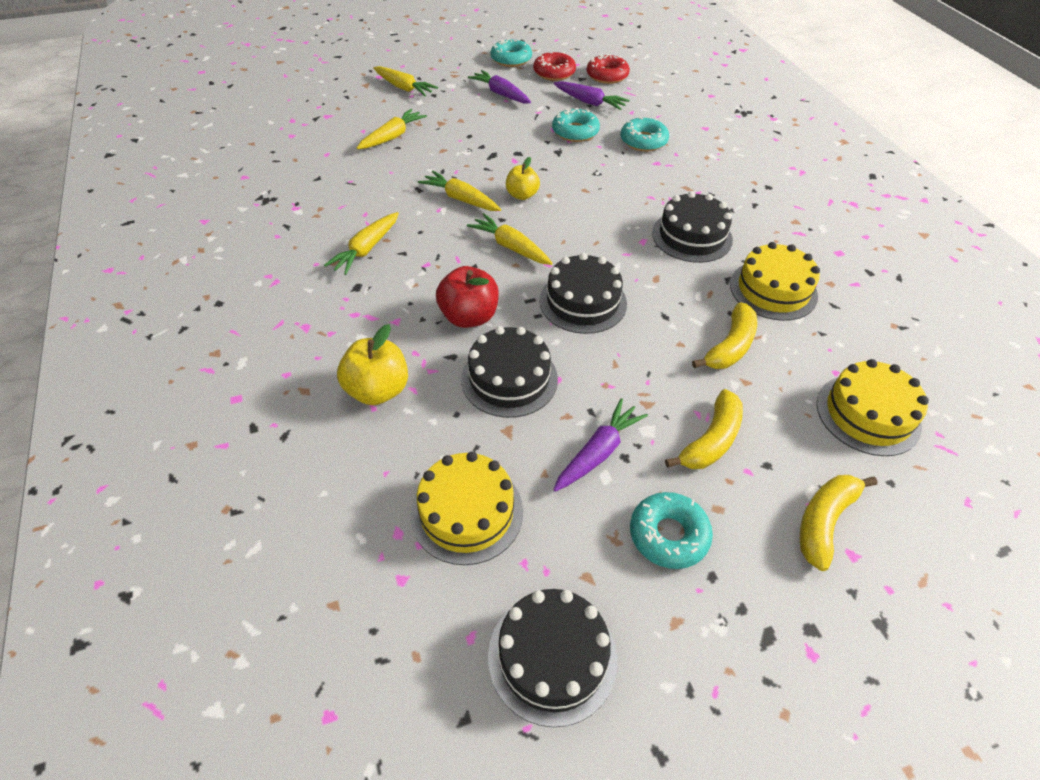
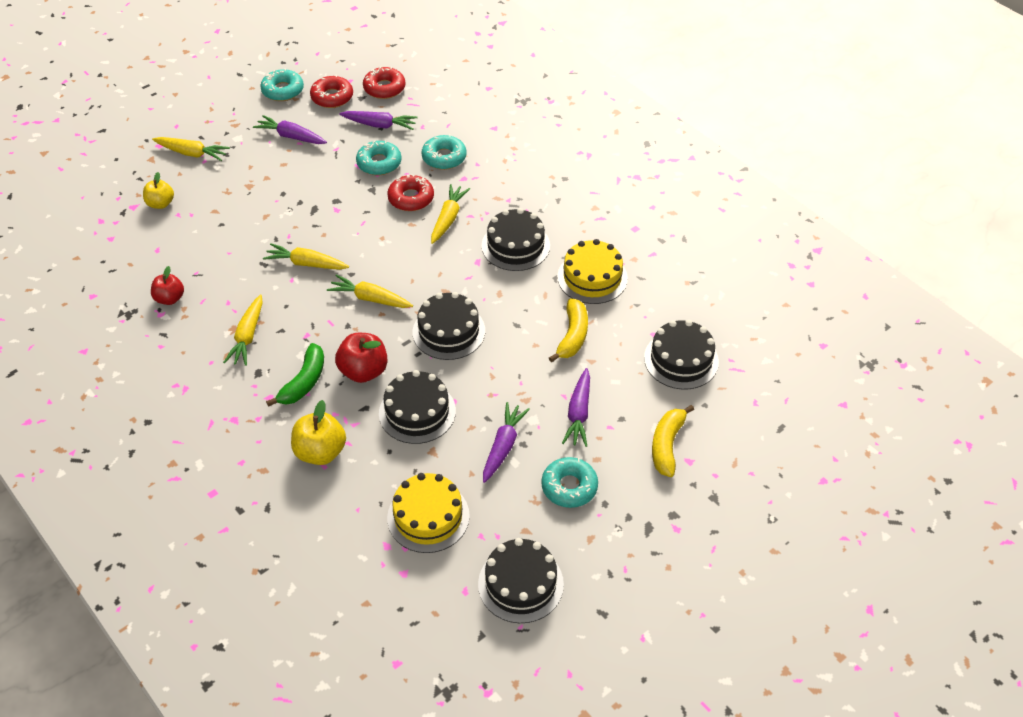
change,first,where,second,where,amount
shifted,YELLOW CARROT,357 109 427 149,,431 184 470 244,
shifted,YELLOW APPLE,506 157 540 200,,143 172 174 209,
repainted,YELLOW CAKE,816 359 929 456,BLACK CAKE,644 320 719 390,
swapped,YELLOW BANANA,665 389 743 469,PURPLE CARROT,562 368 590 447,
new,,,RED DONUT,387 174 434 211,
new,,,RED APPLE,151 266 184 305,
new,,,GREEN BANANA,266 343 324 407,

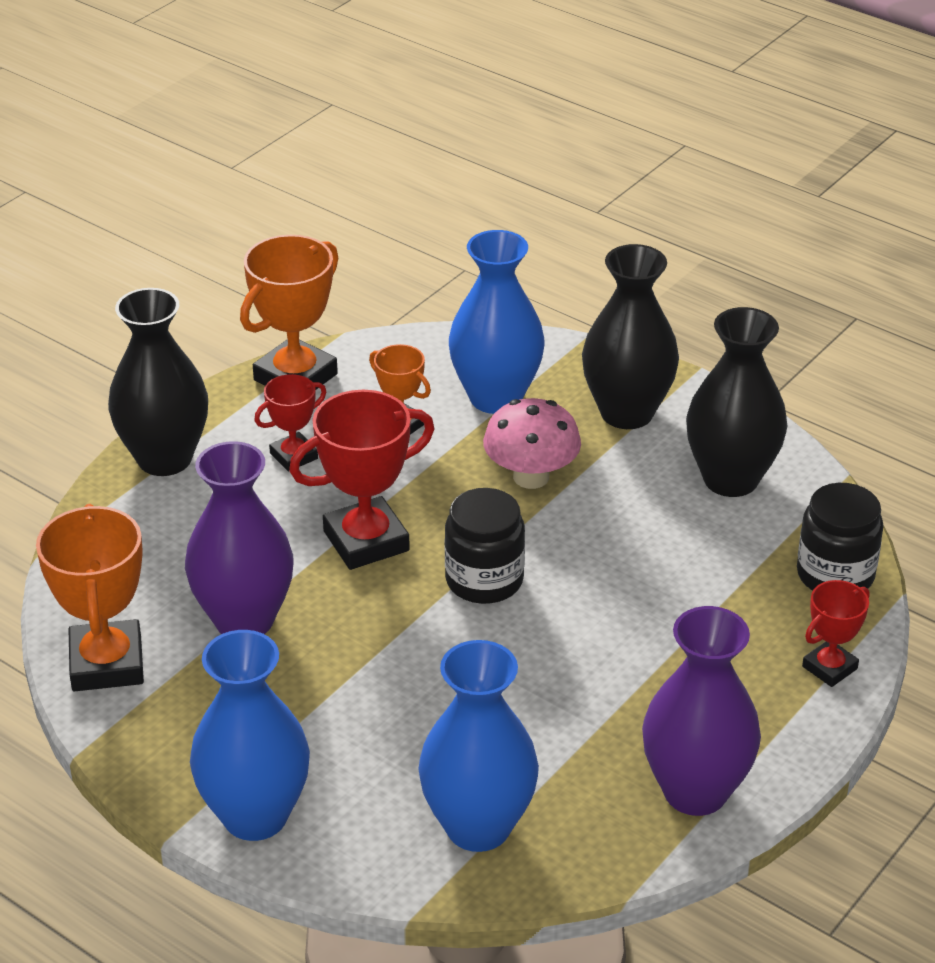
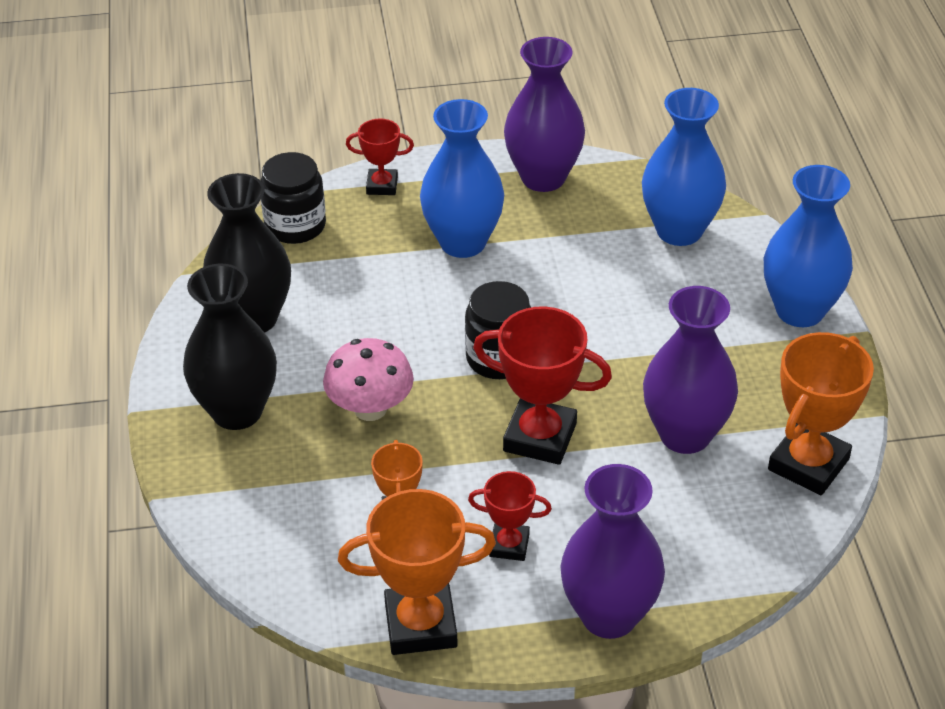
change,first,where,second,where,amount
shifted,BLUE VASE,449 230 545 414,,420 99 504 258,
repainted,BLACK VASE,108 288 208 476,PURPLE VASE,561 464 665 639,

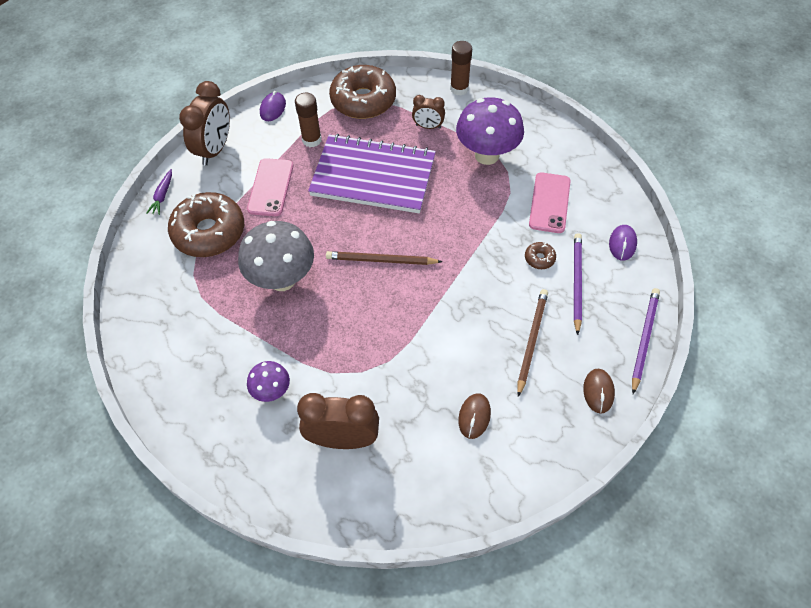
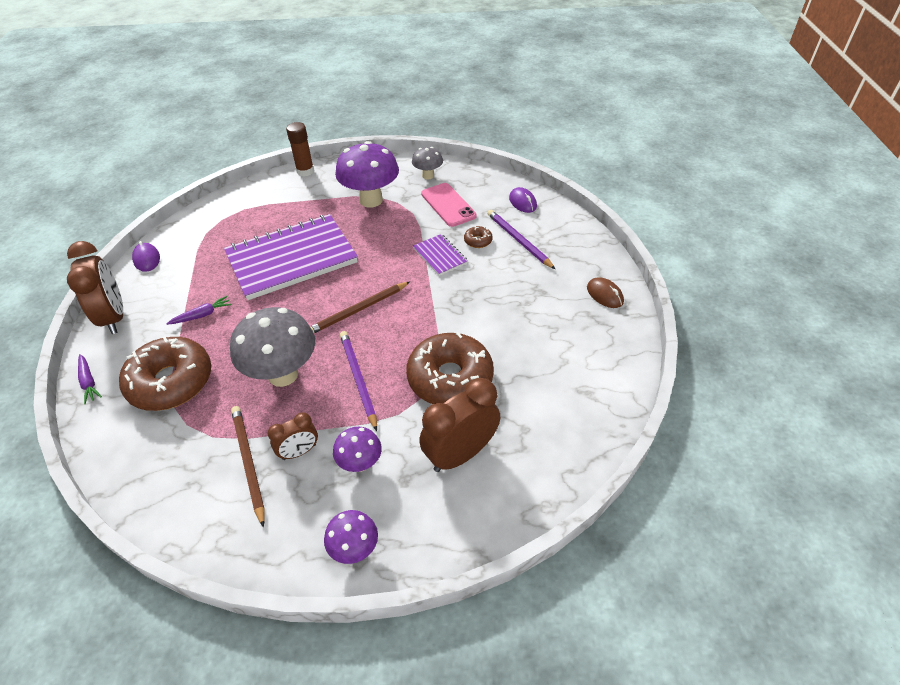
change,first,where,second,where,amount
shifted,BROWN DONUT,329 65 396 119,,406 332 494 404,
gone,BROWN GLUE STICK,295 93 322 147,,,
shifted,BROWN CLOCK,412 95 445 129,,268 412 318 460,
swapped,PINK PHONE,247 158 293 216,PURPLE CARROT,166 296 231 325,
shifted,PURPLE PENCIL,632 288 660 394,,340 331 377 431,
shifted,BROWN PENCIL,517 289 548 397,,231 406 265 527,
gone,BROWN MOUSE,458 393 491 439,,,
new,,,GREY MUSHROOM,412 147 443 180,
new,,,PURPLE NOTEBOOK,413 234 468 276,
new,,,PURPLE MUSHROOM,324 510 378 564,

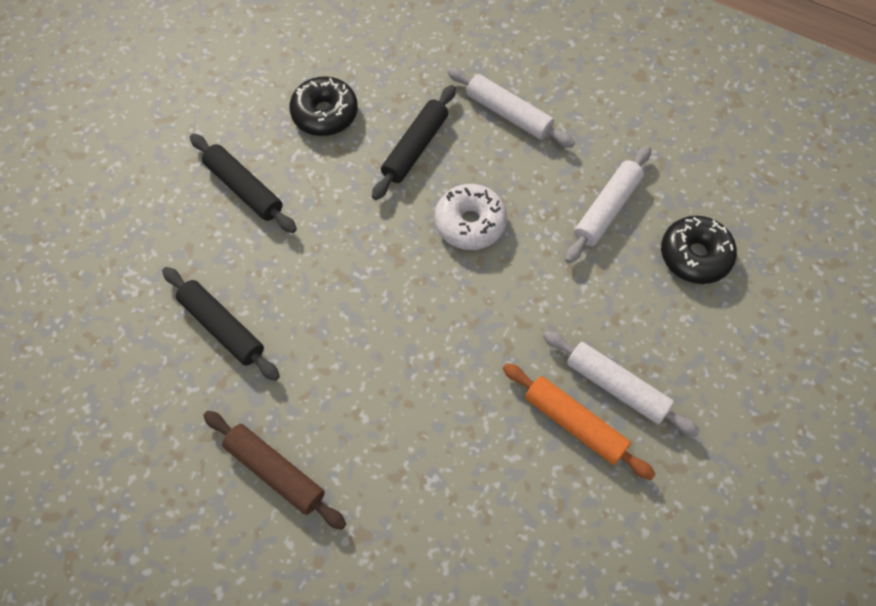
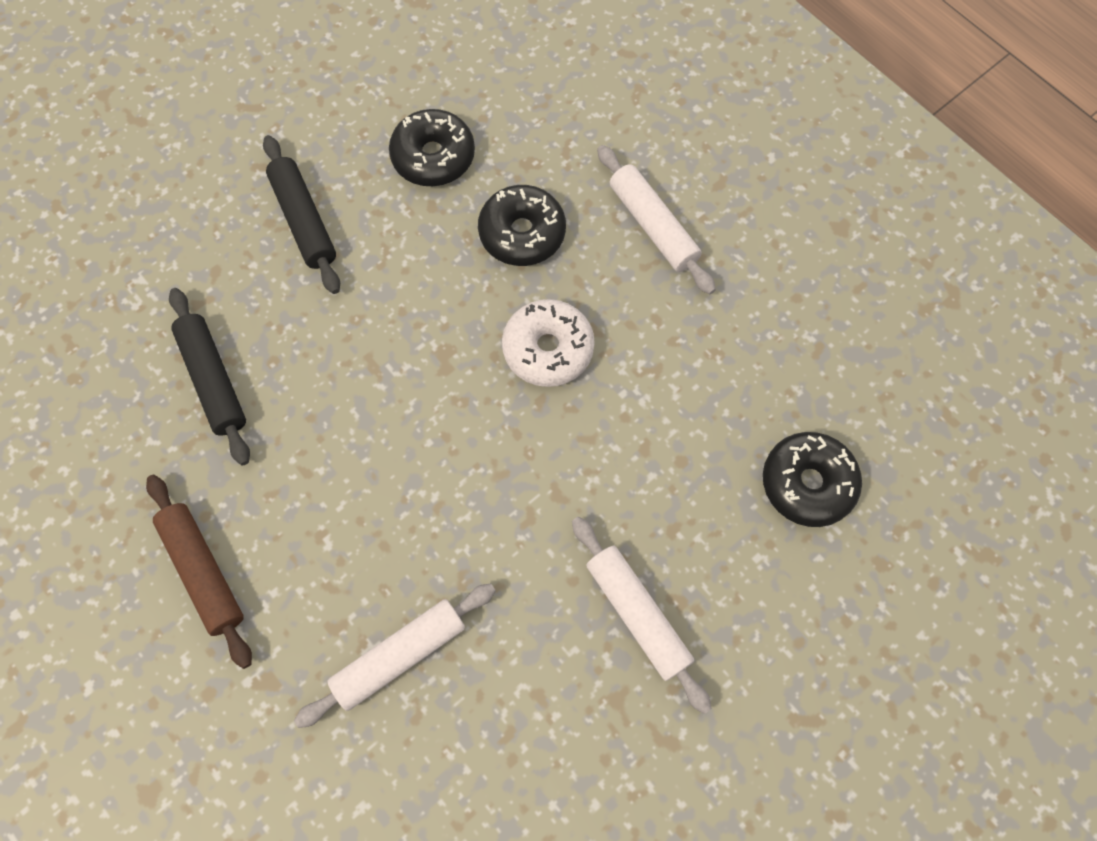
change,first,where,second,where,amount
swapped,BLACK ROLLING PIN,372 85 456 200,BLACK DONUT,478 185 566 266,
shifted,WHITE ROLLING PIN,565 146 651 264,,294 583 496 728,
gone,ORANGE ROLLING PIN,503 363 656 480,,,

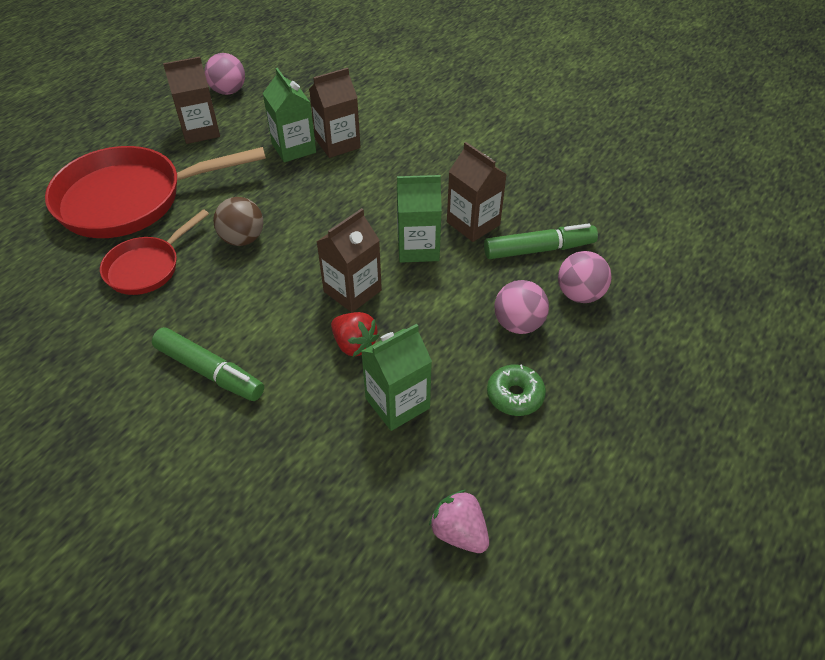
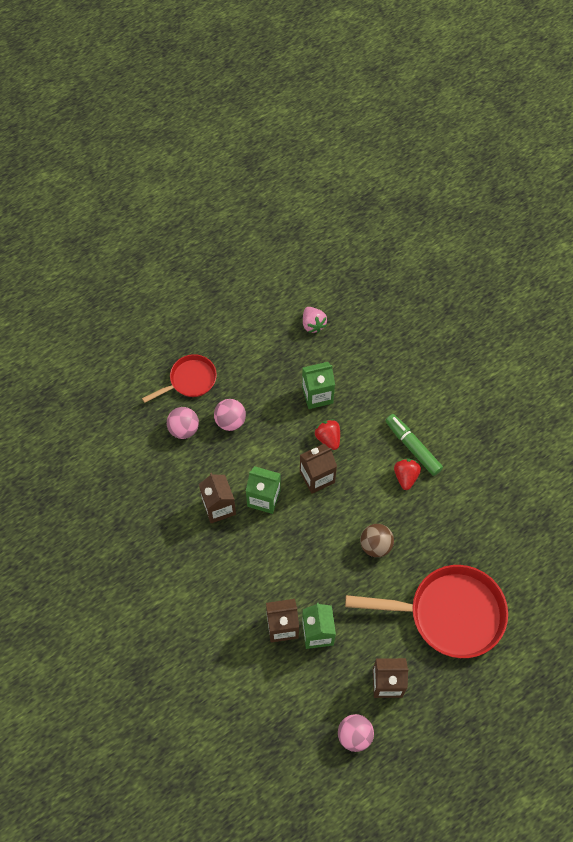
change,first,where,second,where,amount
shifted,RED PAN,100 209 209 295,,142 354 217 403,
gone,GREEN MARKER,484 223 598 259,,,
gone,GREEN DONUT,487 364 546 416,,,
new,,,RED STRAWBERRY,394 458 421 490,

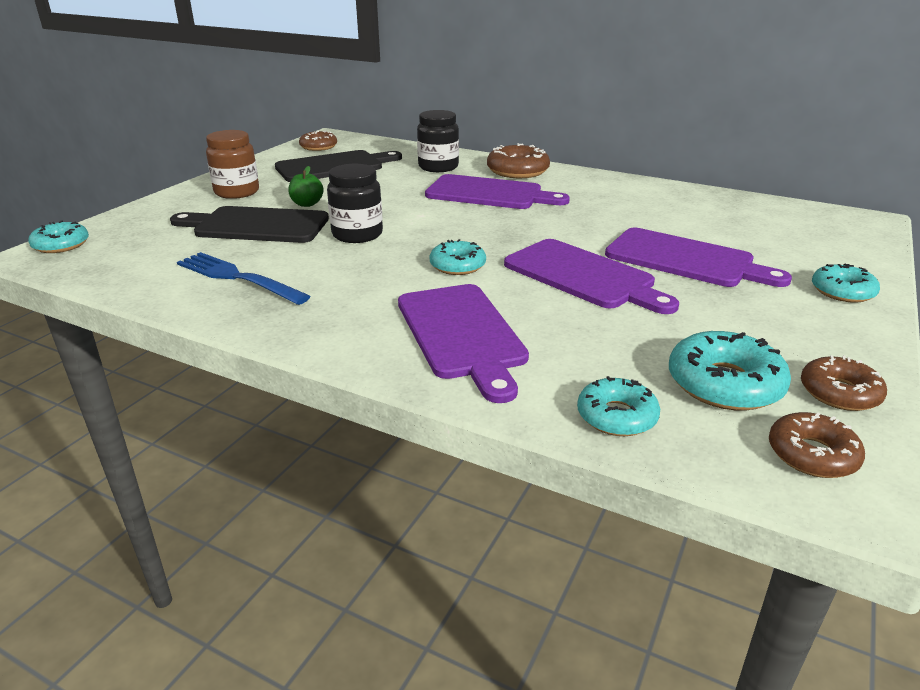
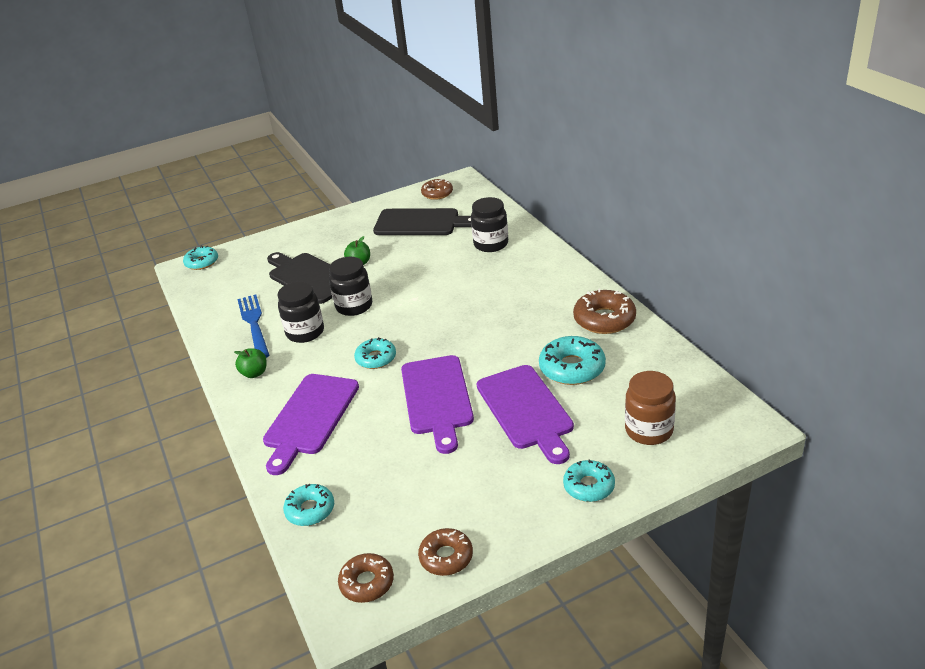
change,first,where,second,where,amount
shifted,BROWN JAR,206 130 259 199,,625 371 676 445,
shifted,BROWN DONUT,487 143 550 178,,573 288 636 334,
gone,PURPLE CUTTING BOARD,425 174 570 209,,,
shifted,TURQUOISE DONUT,669 331 791 411,,539 336 606 385,
new,,,BLACK JAR,277 282 324 343,
new,,,GREEN APPLE,234 348 267 378,

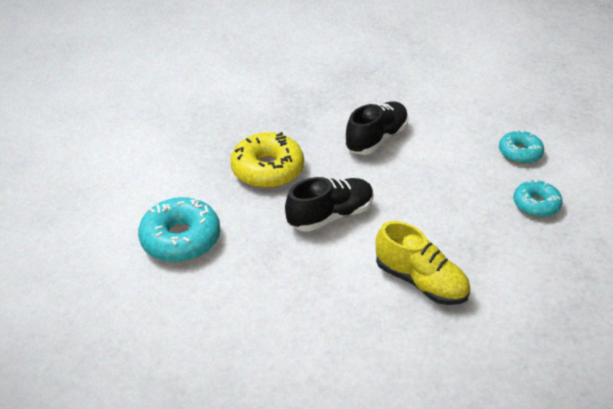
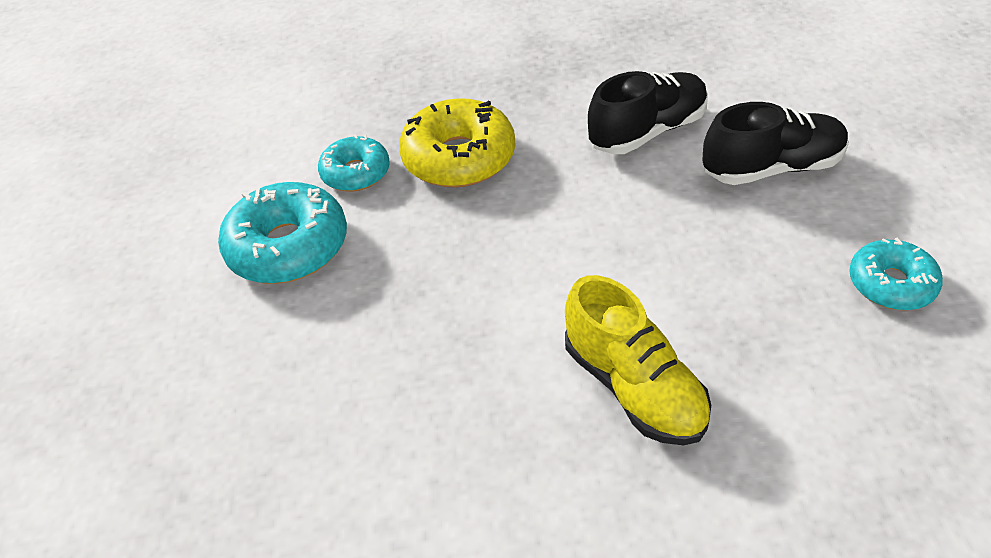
change,first,where,second,where,amount
shifted,TURQUOISE DONUT,499 130 544 164,,318 135 390 191,
shifted,BLACK SHOE,285 177 374 232,,702 102 849 185,

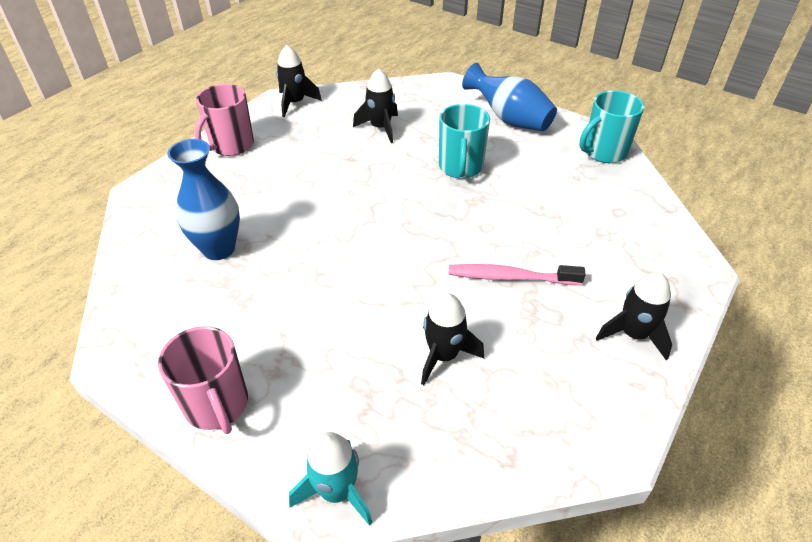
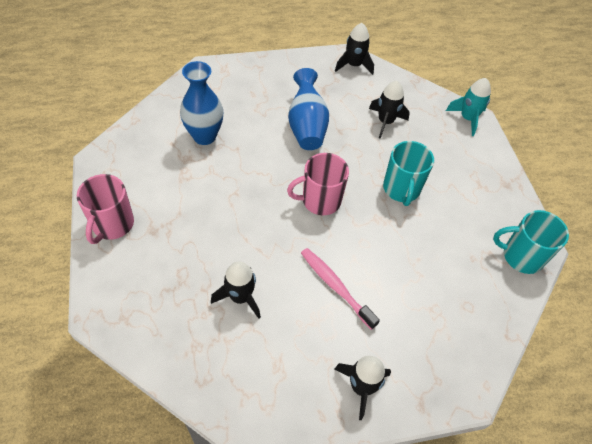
change,first,where,second,where,amount
shifted,BLUE VASE,462 63 557 131,,288 68 329 150,
shifted,PINK MUG,195 84 254 156,,287 153 349 215,
rotated,TURQUOISE MUG,439 104 490 179,,383 141 434 206,45 degrees counterclockwise
shifted,TURQUOISE ROCKET,289 432 373 526,,446 78 491 136,

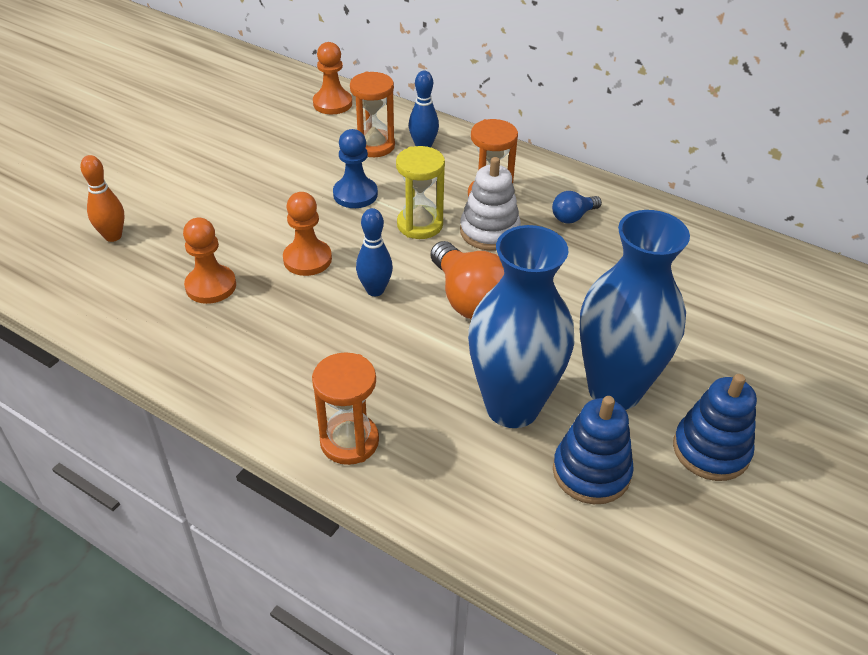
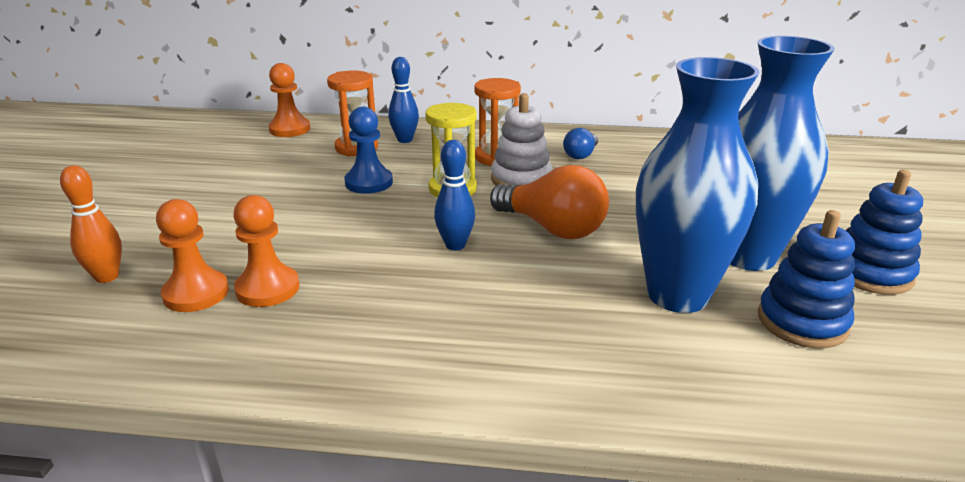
change,first,where,second,where,amount
shifted,ORANGE PAWN,283 192 332 276,,156 199 229 312,
gone,ORANGE HOURGLASS,312 352 379 465,,,

